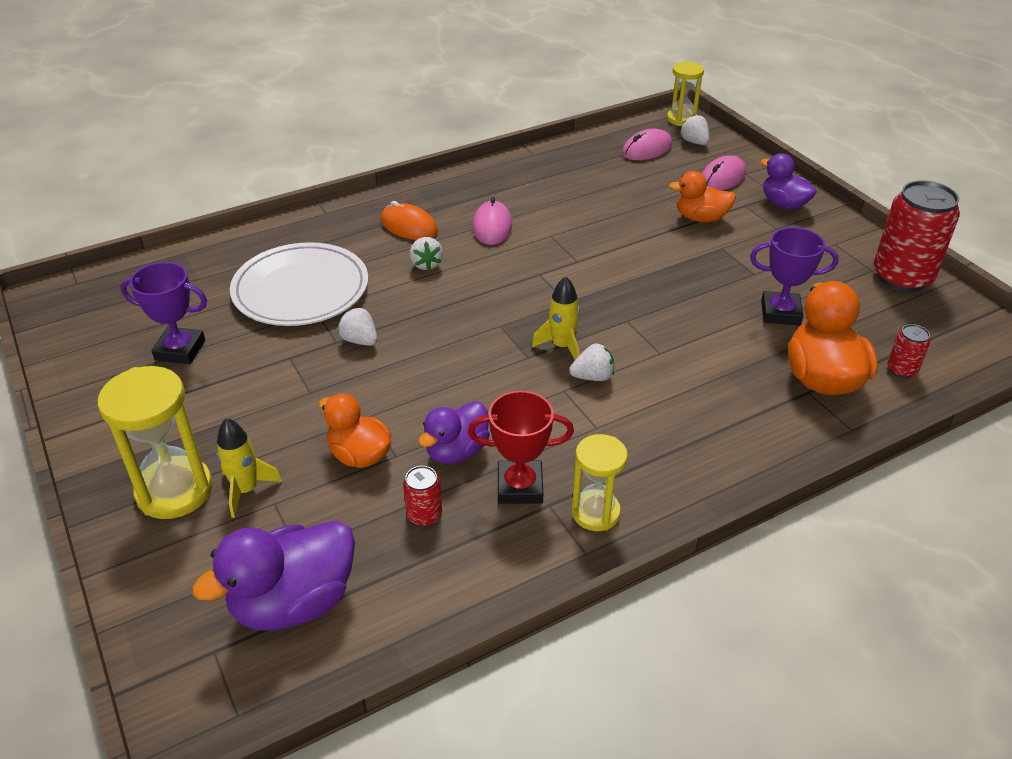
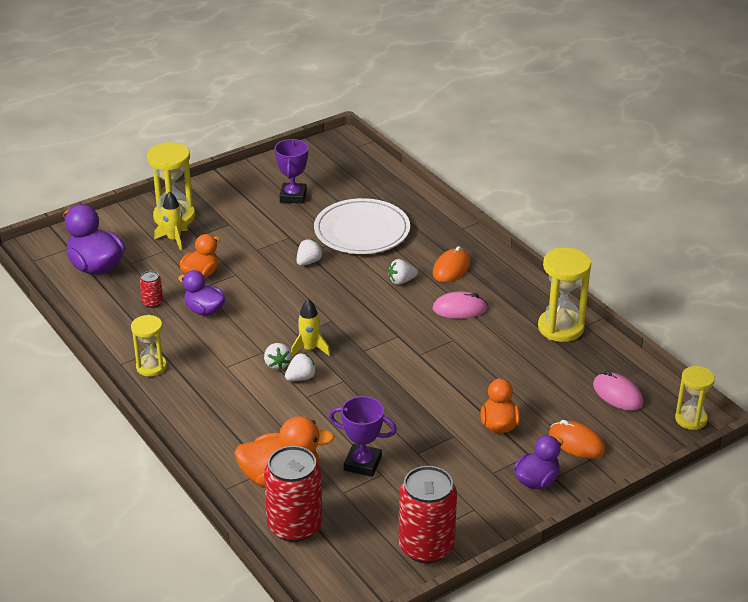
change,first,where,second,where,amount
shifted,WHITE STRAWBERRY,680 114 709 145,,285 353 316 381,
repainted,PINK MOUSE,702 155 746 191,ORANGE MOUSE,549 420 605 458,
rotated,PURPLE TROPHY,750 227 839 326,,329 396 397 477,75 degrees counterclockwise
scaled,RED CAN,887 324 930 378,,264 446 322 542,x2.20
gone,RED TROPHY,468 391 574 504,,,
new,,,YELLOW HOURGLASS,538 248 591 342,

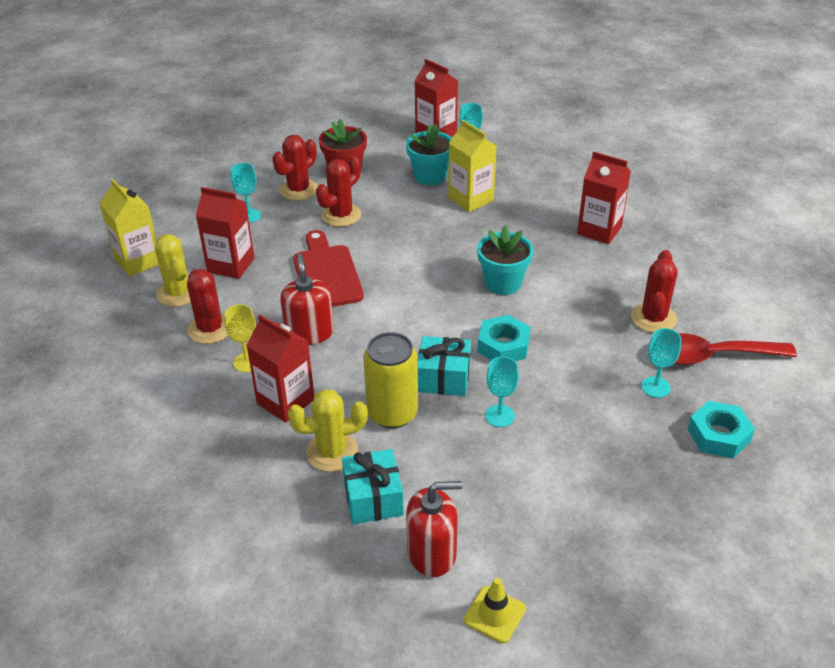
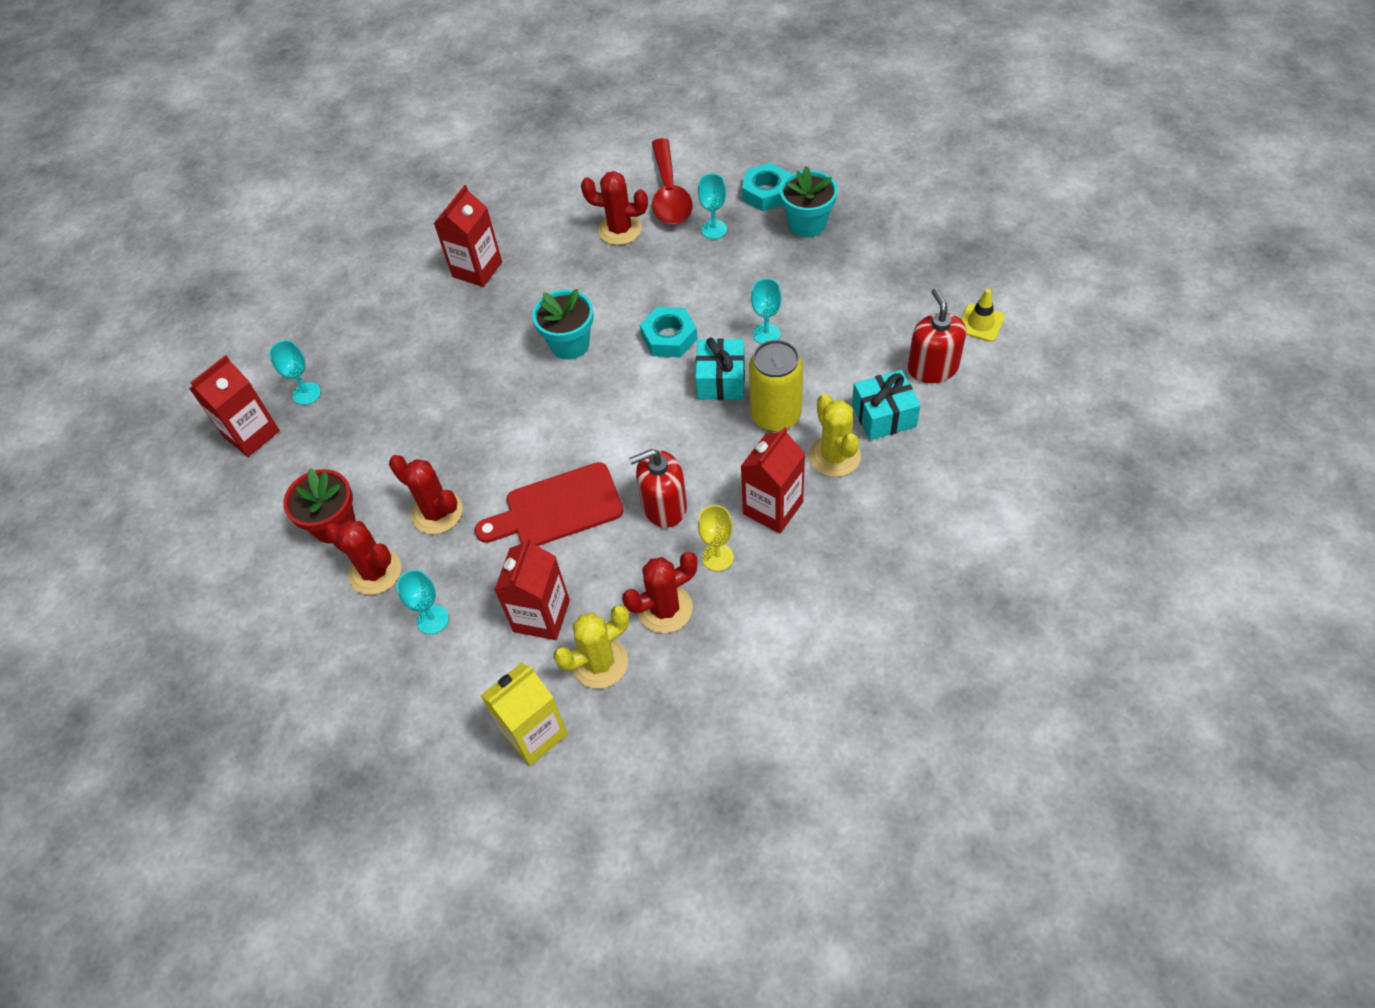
change,first,where,second,where,amount
gone,YELLOW CARTON,448 120 497 212,,,
shifted,TURQUOISE FLOWER POT,406 124 452 185,,780 167 838 237,

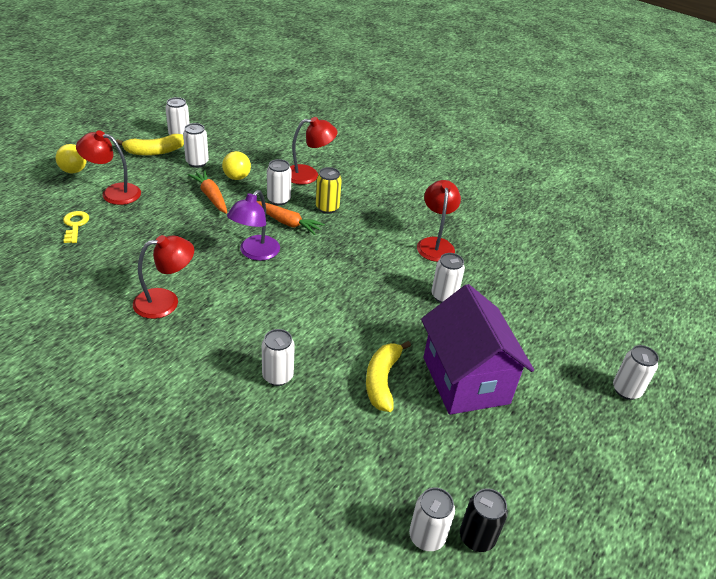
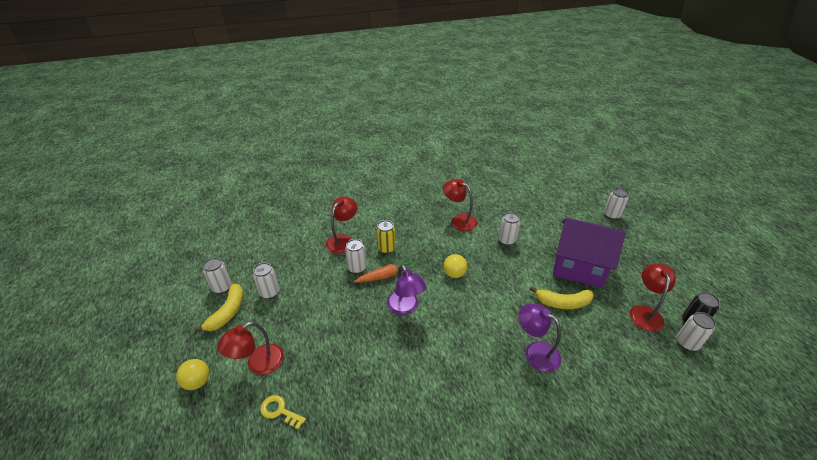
change,first,where,second,where,amount
shifted,YELLOW BALL,222 151 251 180,,443 254 467 278,
gone,ORANGE CARROT,188 170 227 214,,,
shifted,RED LAMP,133 235 194 319,,630 263 676 332,
swapped,WHITE CAN,262 329 295 386,PURPLE LAMP,519 304 561 372,
rotated,YELLOW BANANA,366 341 411 412,,530 286 594 309,45 degrees counterclockwise

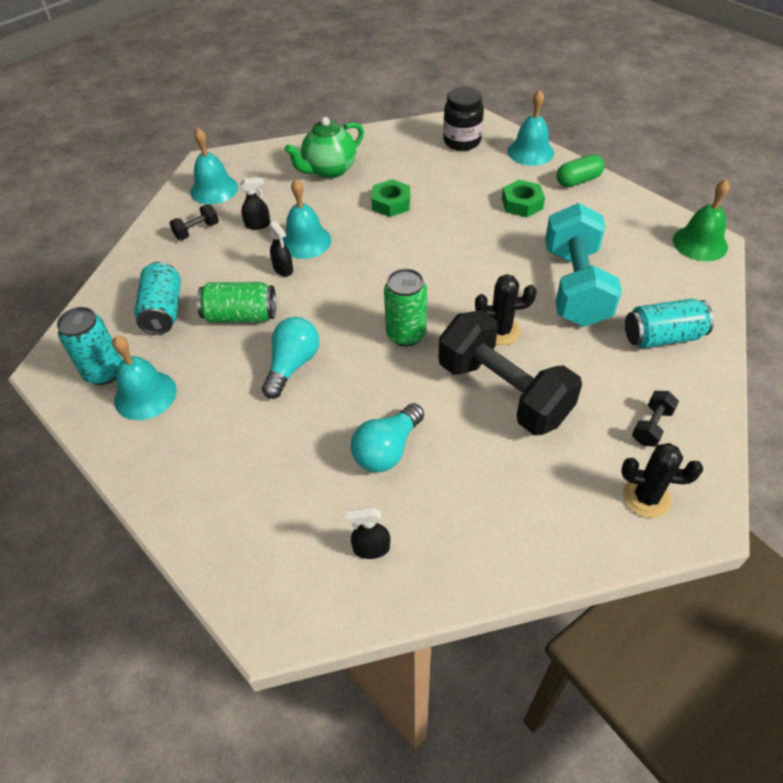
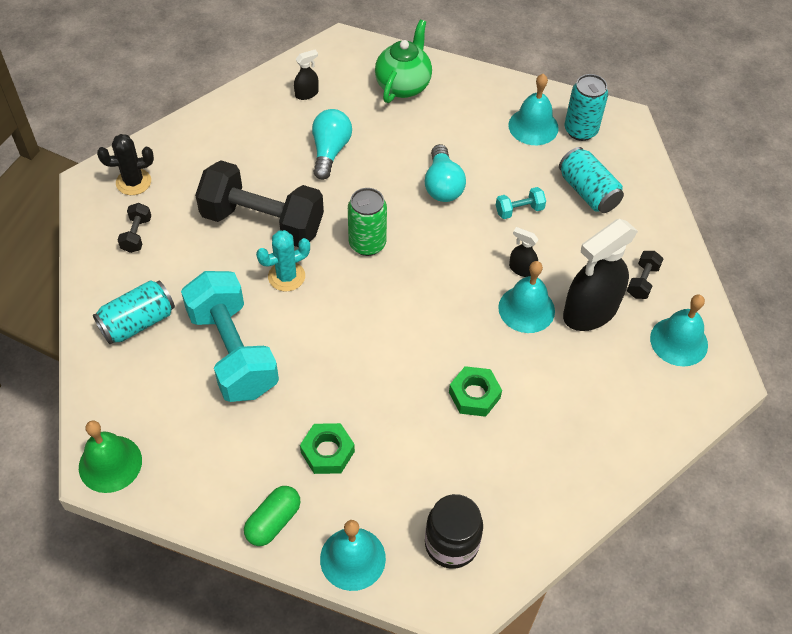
change,first,where,second,where,amount
shifted,GREEN TEAPOT,285 117 364 179,,375 20 432 103,
scaled,BLACK SPRAY BOTTLE,240 178 270 230,,563 219 638 331,x2.27
repainted,BLACK CACTUS,475 274 537 345,TURQUOISE CACTUS,256 230 310 292,
swapped,GREEN CAN,197 282 276 323,TURQUOISE DUMBBELL,496 187 546 219,

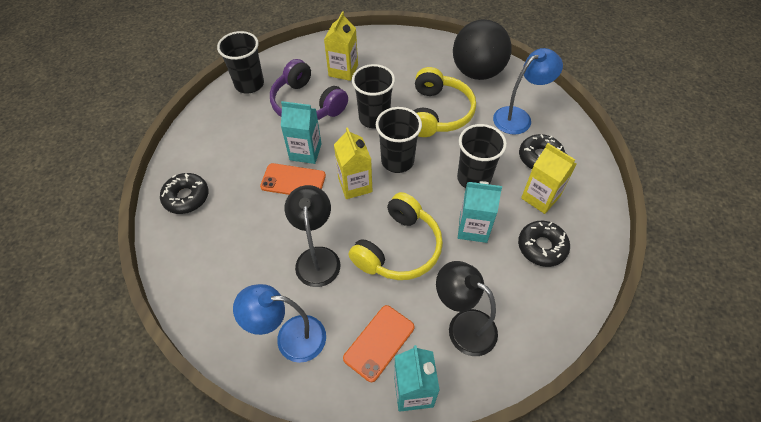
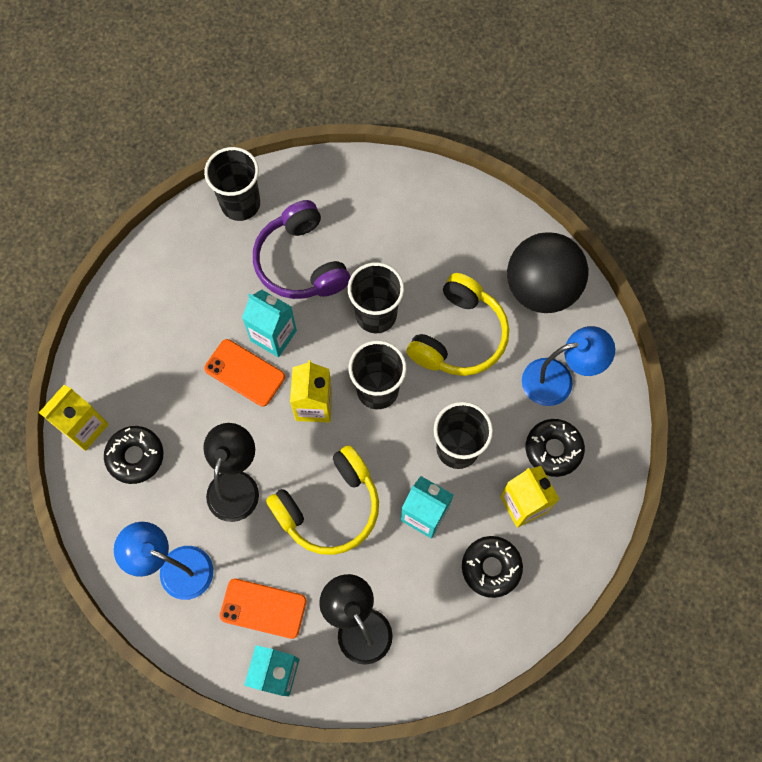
change,first,where,second,where,amount
shifted,YELLOW CARTON,324 11 358 81,,39 385 109 451,
shifted,BLACK DONUT,160 173 208 214,,104 426 163 484,
rotated,ORANGE PHONE,343 305 414 382,,219 579 307 639,45 degrees clockwise

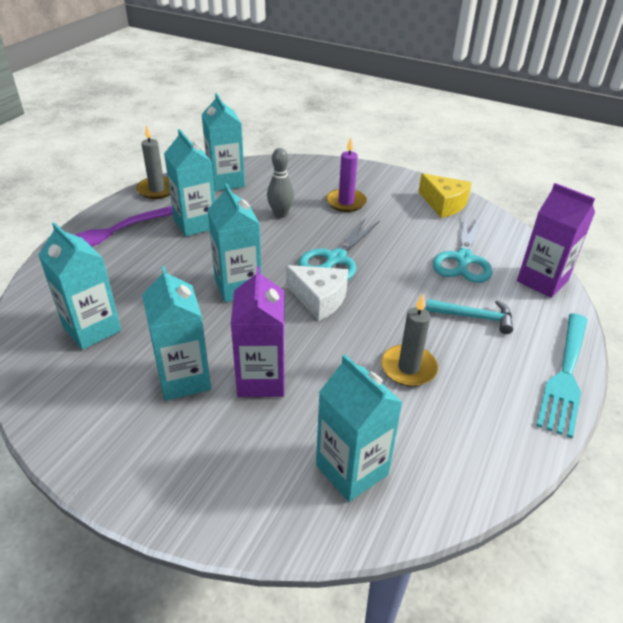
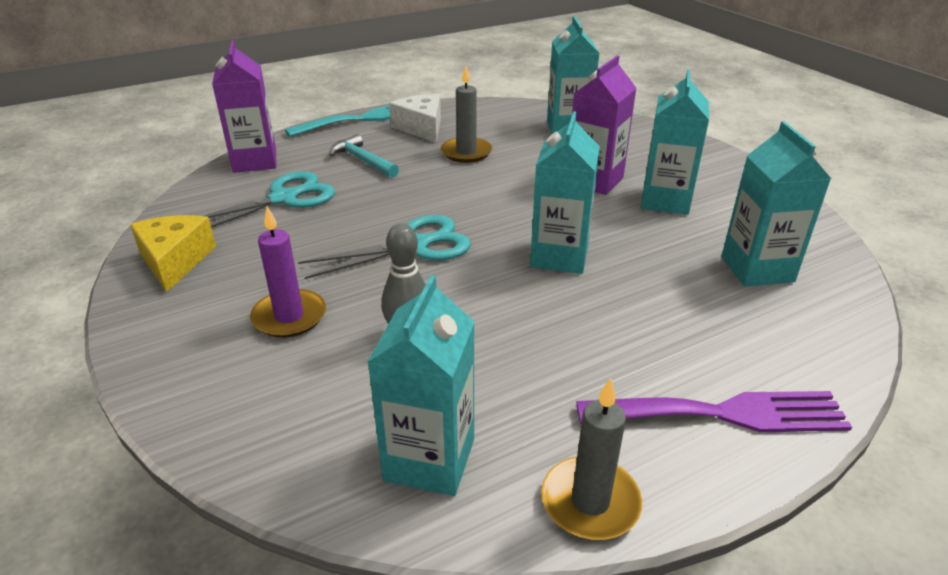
change,first,where,second,where,amount
gone,TURQUOISE CARTON,164 129 215 237,,,
shifted,WHITE CHEESE,286 265 348 321,,389 94 441 143,

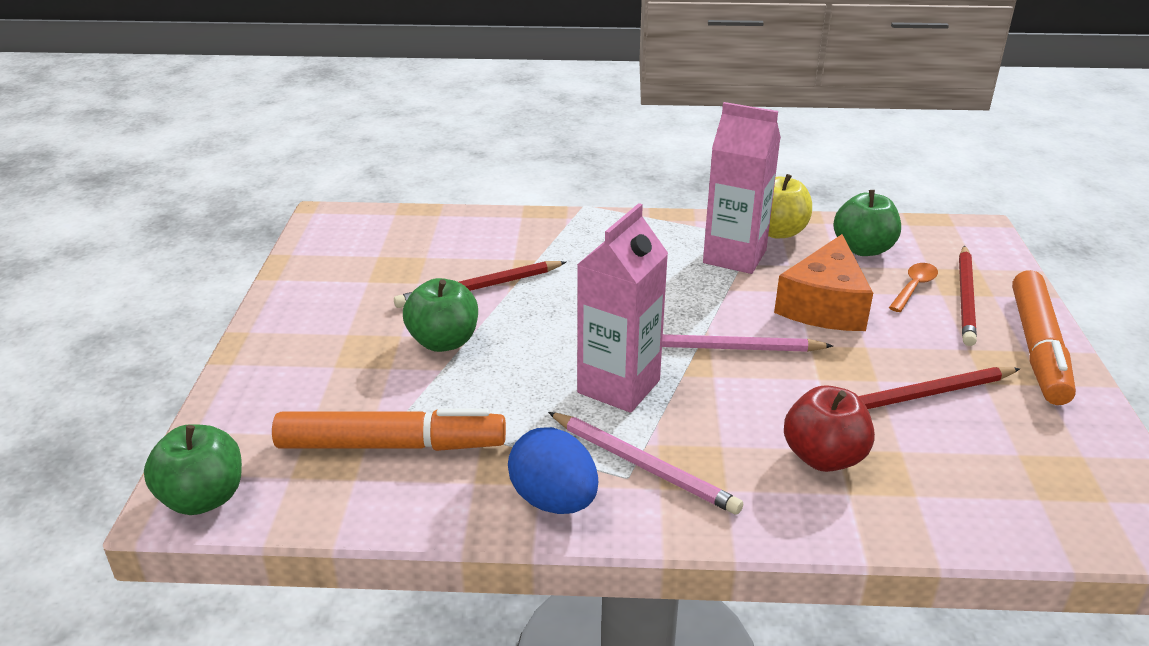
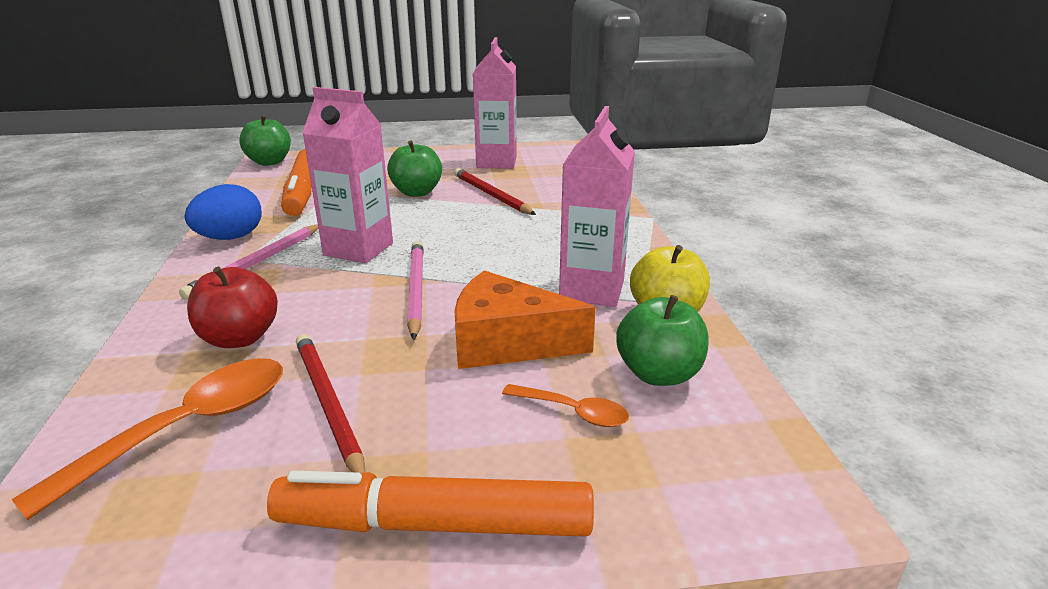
change,first,where,second,where,amount
gone,RED PENCIL,959 245 977 346,,,
new,,,PINK CARTON,473 37 517 169,
new,,,ORANGE SPOON,12 358 283 520,

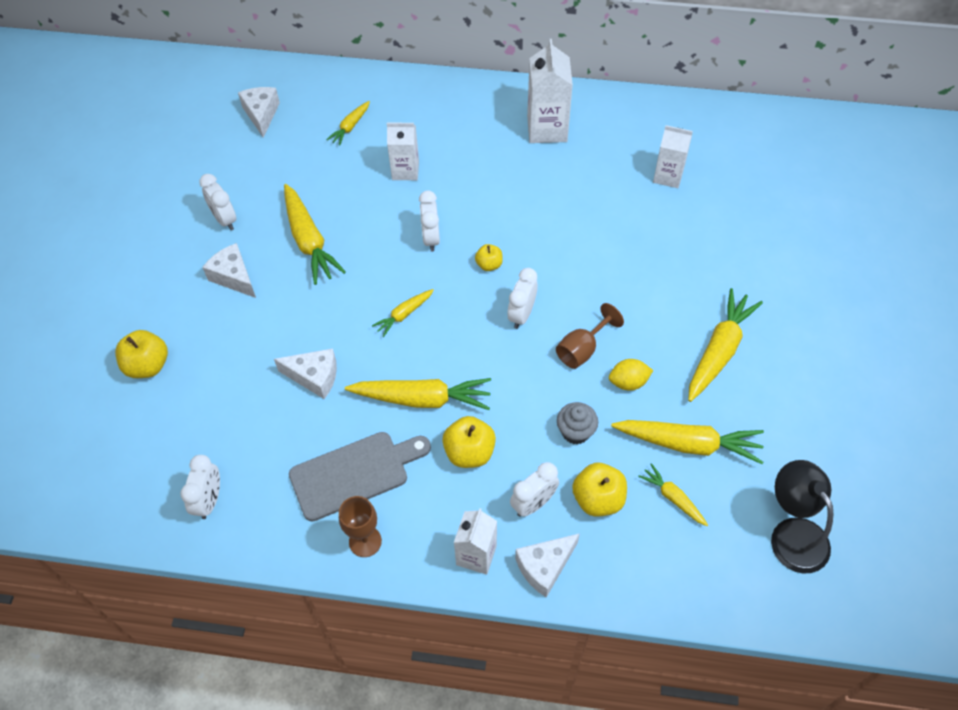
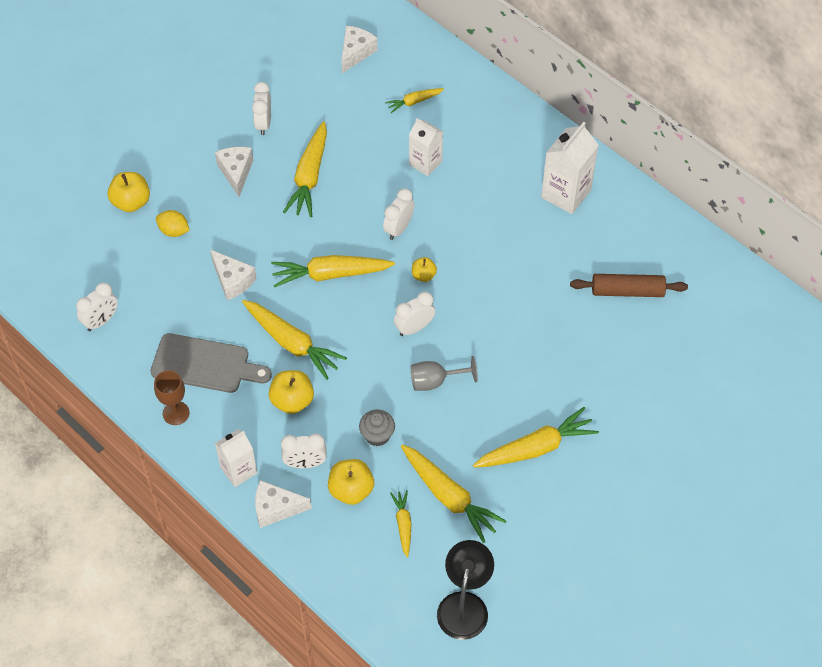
change,first,where,second,where,amount
swapped,WHITE CARTON,653 125 693 188,BROWN ROLLING PIN,570 274 688 297,
scaled,YELLOW CARROT,372 289 434 337,,271 255 395 288,x1.87
repainted,BROWN GOBLET,556 303 624 369,GREY GOBLET,411 356 478 391,
shifted,YELLOW LEMON,609 359 653 391,,156 210 190 237,

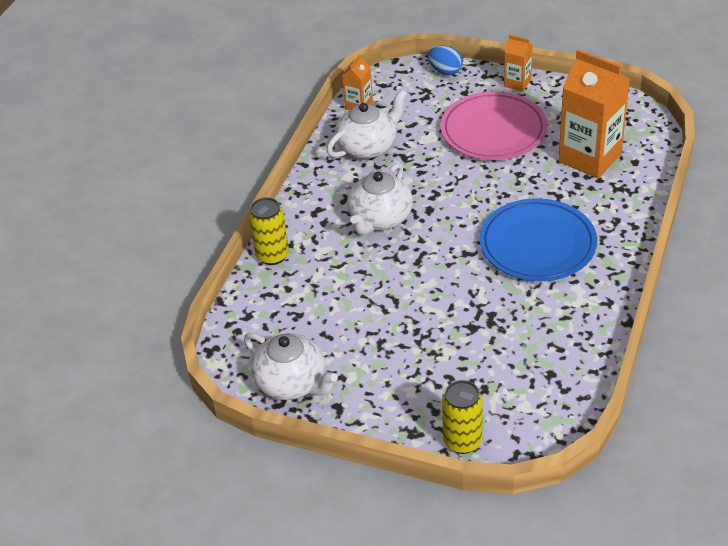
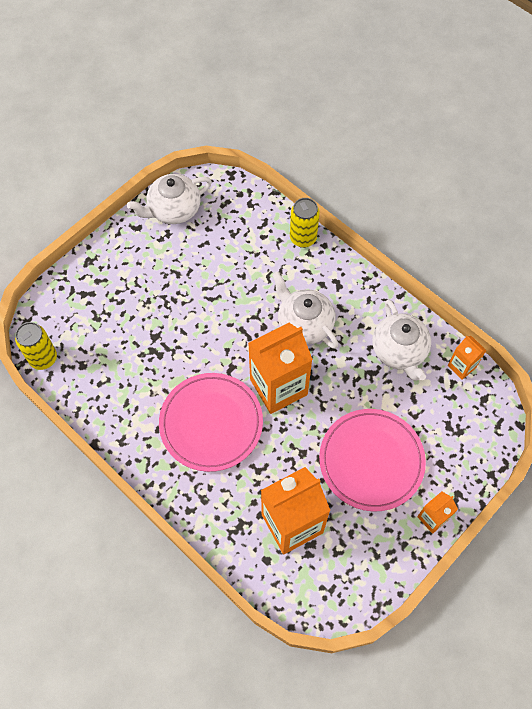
change,first,where,second,where,amount
gone,BLUE EGG,428 46 463 75,,,
repainted,BLUE PLATE,480 198 597 281,PINK PLATE,159 373 263 472,
shifted,YELLOW CAN,442 380 483 454,,15 322 57 370,
new,,,ORANGE CARTON,248 323 313 414,

